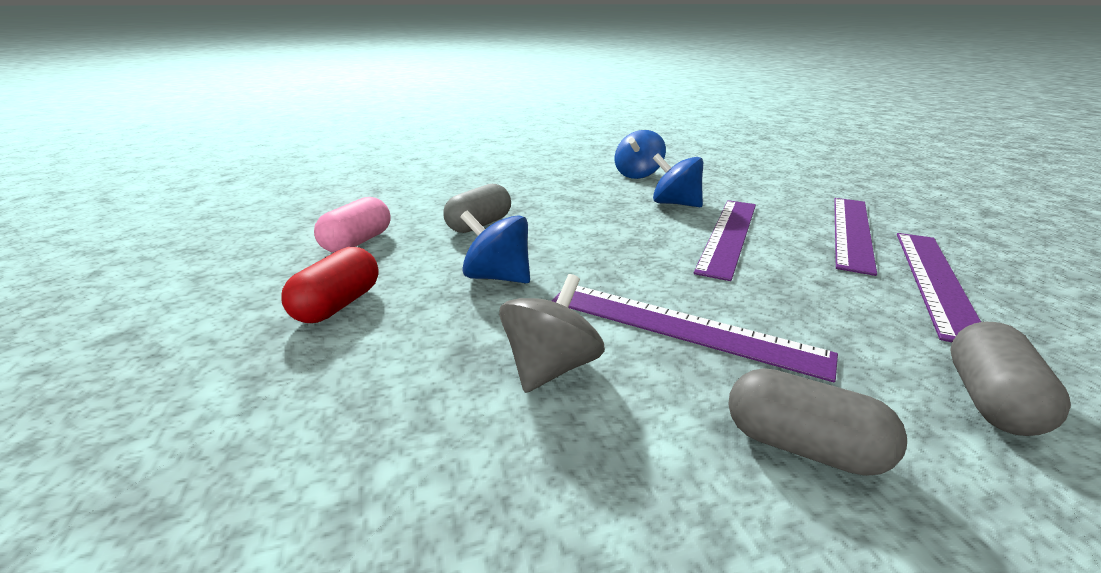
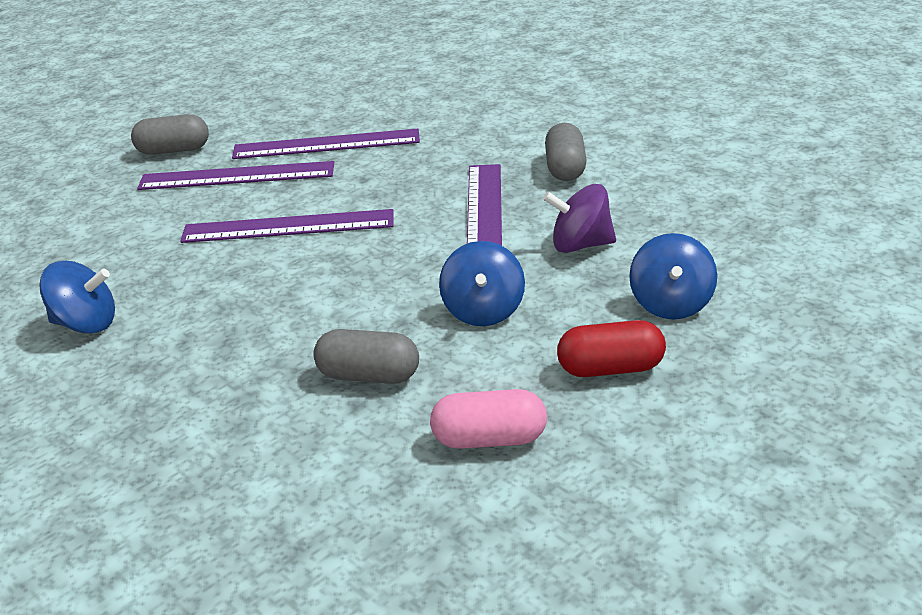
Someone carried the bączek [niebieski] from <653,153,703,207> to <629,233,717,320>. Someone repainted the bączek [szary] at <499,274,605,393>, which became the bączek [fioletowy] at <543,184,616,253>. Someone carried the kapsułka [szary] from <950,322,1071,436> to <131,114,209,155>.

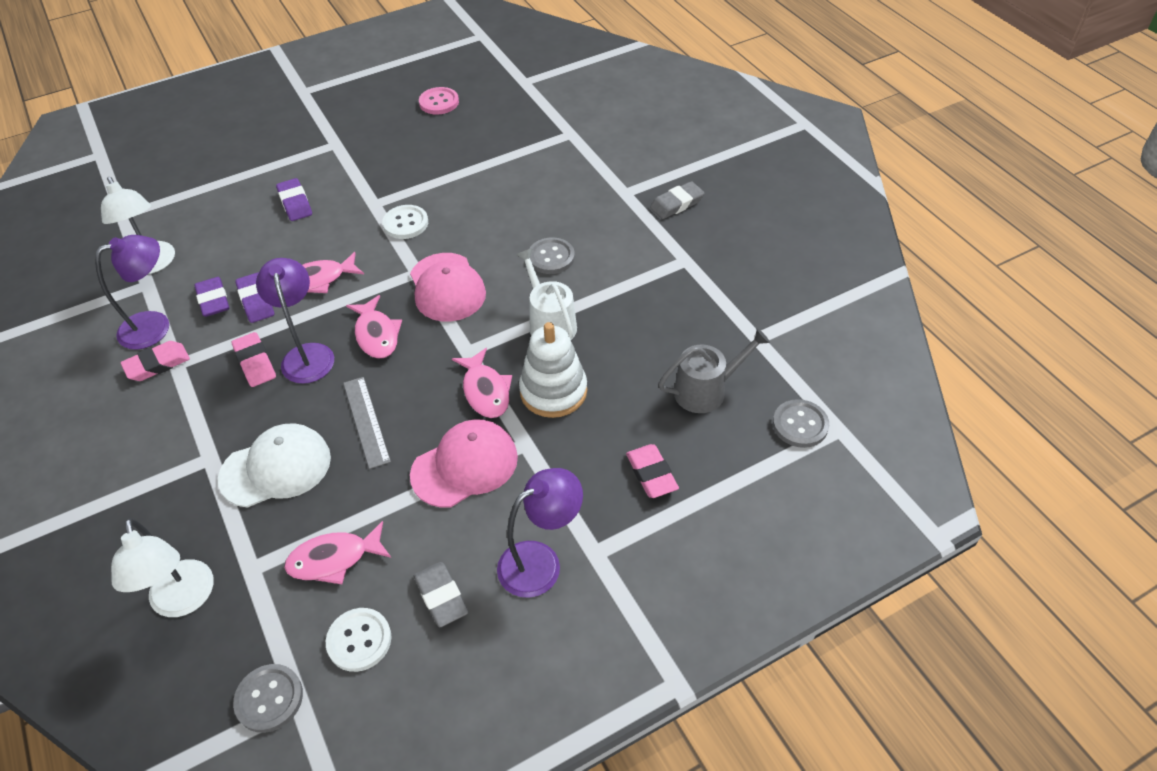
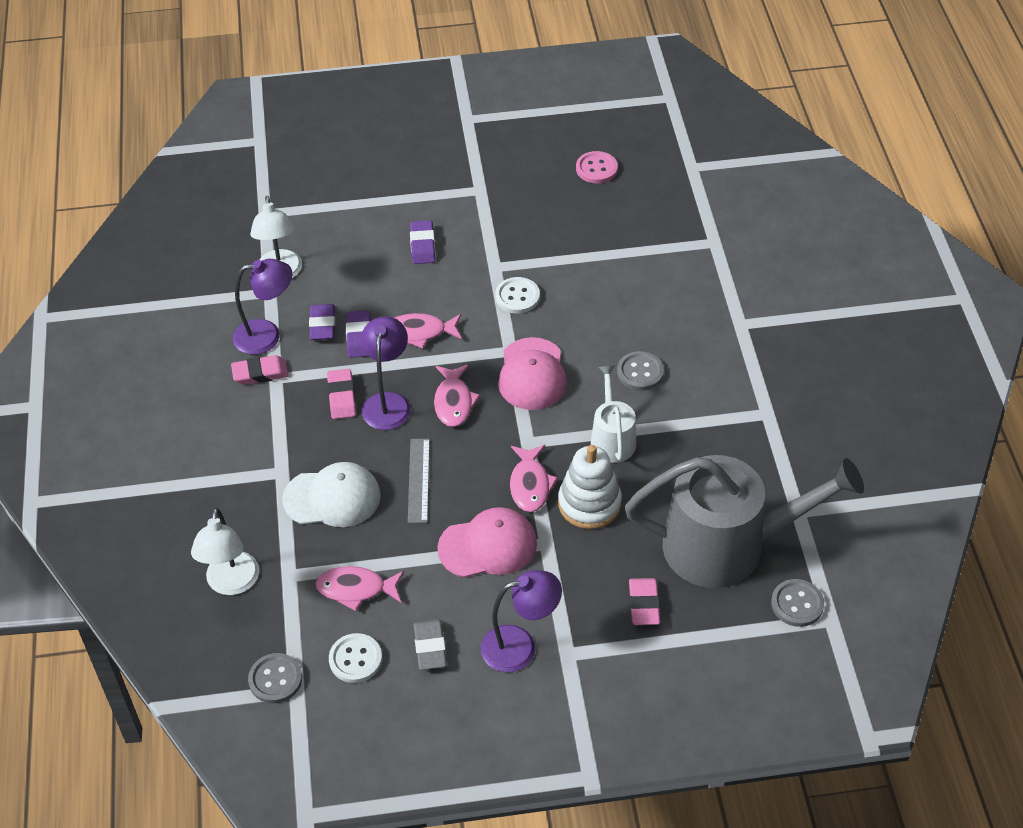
Someone took away the gumka do mazania [szary] at <650,181,704,219>. Someone scaled the konewka [szary] at <658,328,770,413> by 2.05.

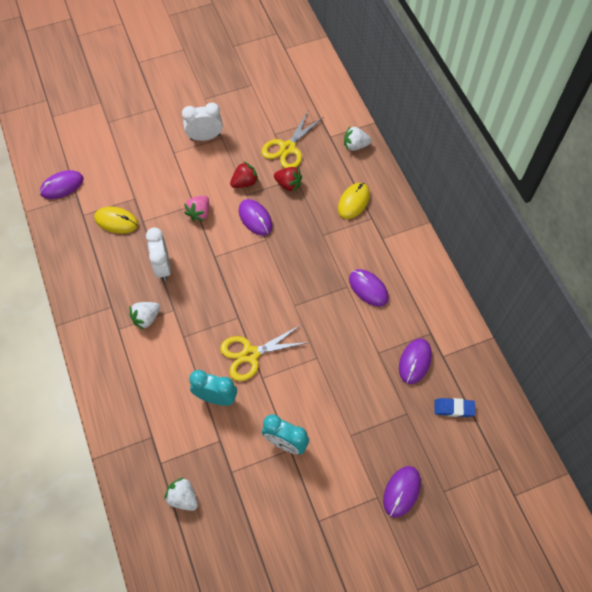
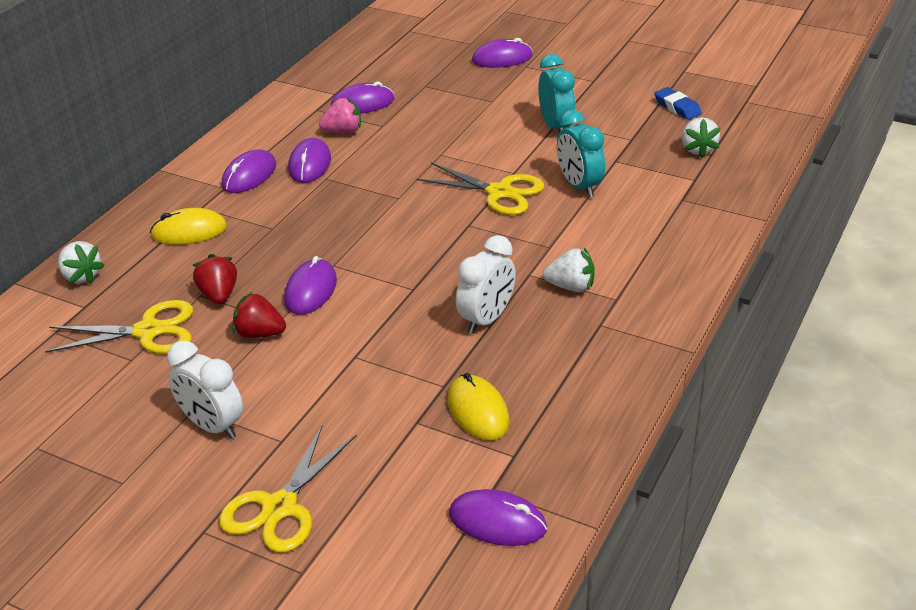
Someone carried the truskawka [różowy] from <184,196,209,222> to <319,97,361,134>. Someone carried the gumka do mazania [niebieski] from <435,398,475,417> to <654,87,702,120>. Someone put down the myszka [fioletowy] at <222,149,276,193>. Someone put down the nożyczki [żółty] at <219,425,357,553>.

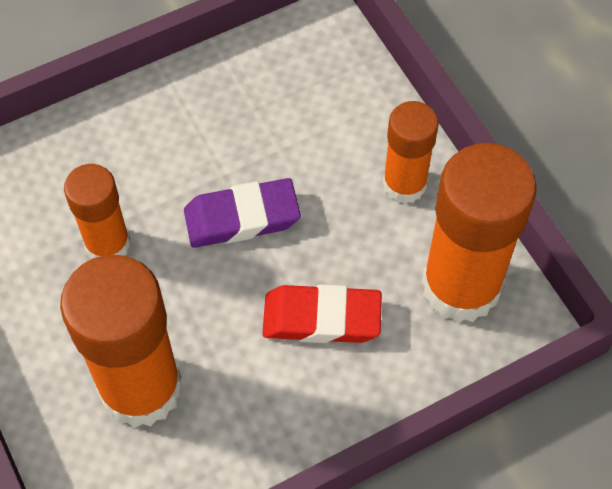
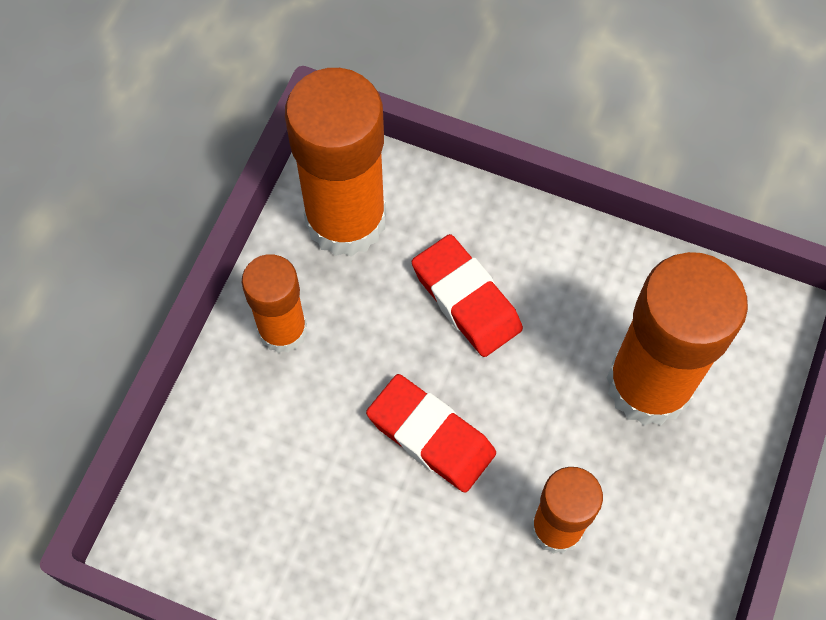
Someone repainted the gumka do mazania [fioletowy] at <184,178,301,248>, which became the gumka do mazania [czerwony] at <366,374,496,493>.

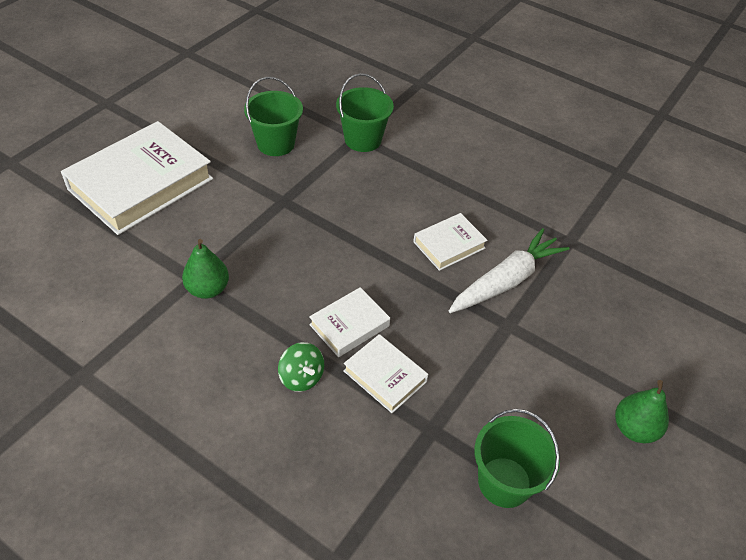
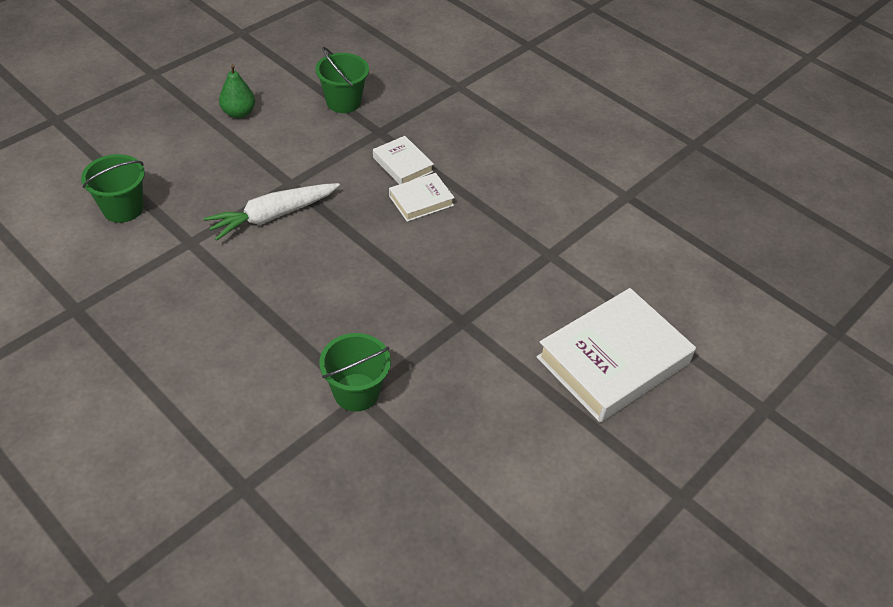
Someone carried the wiadro [zielony] from <244,77,303,156> to <81,154,145,223>. Someone took away the książka [biały] at <413,213,488,271>. Someone took away the gruszka [zielony] at <182,239,229,299>. Someone took away the bączek [zielony] at <278,342,324,392>.

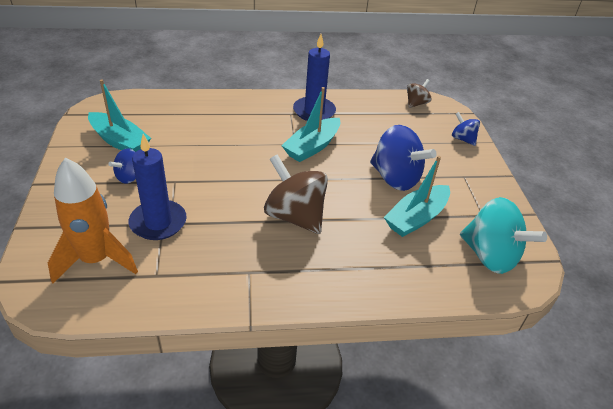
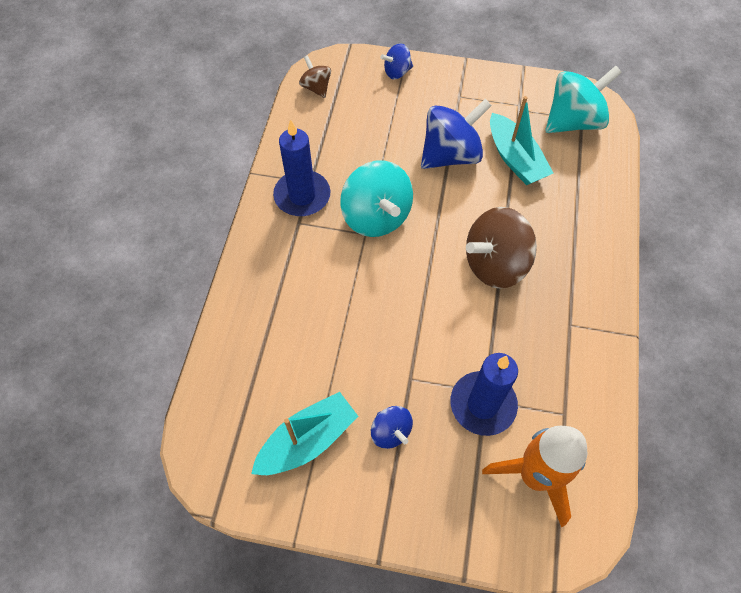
Someone swapped the łódka [turkusowy] at <281,87,341,162> for the bączek [turkusowy] at <340,160,413,237>.

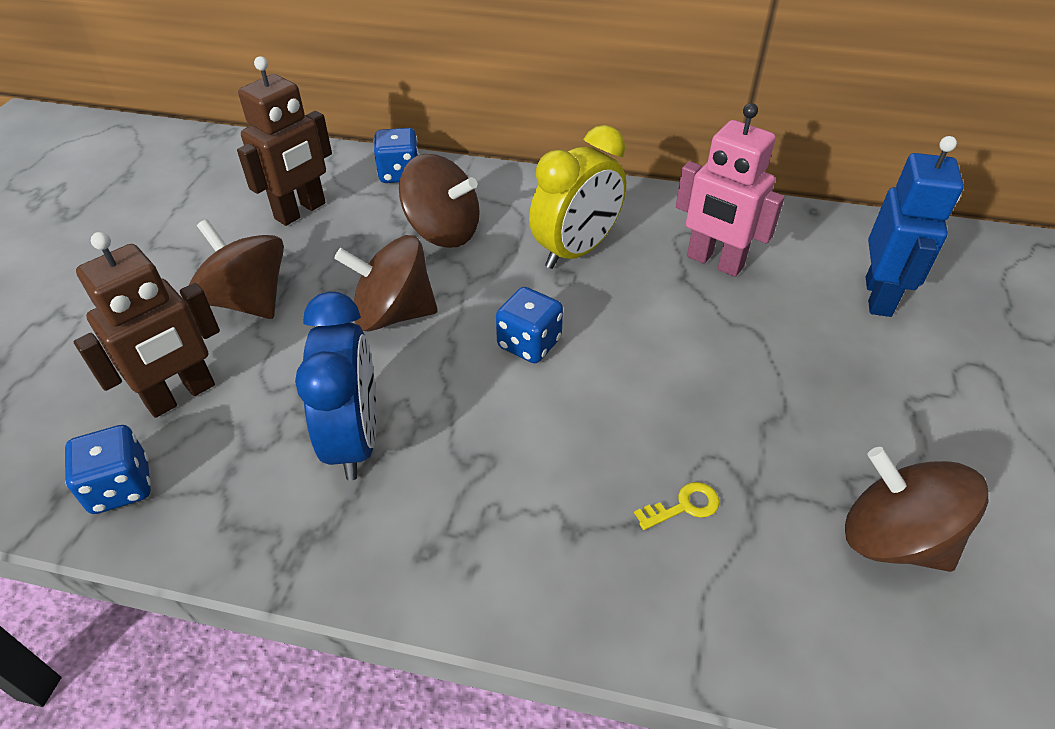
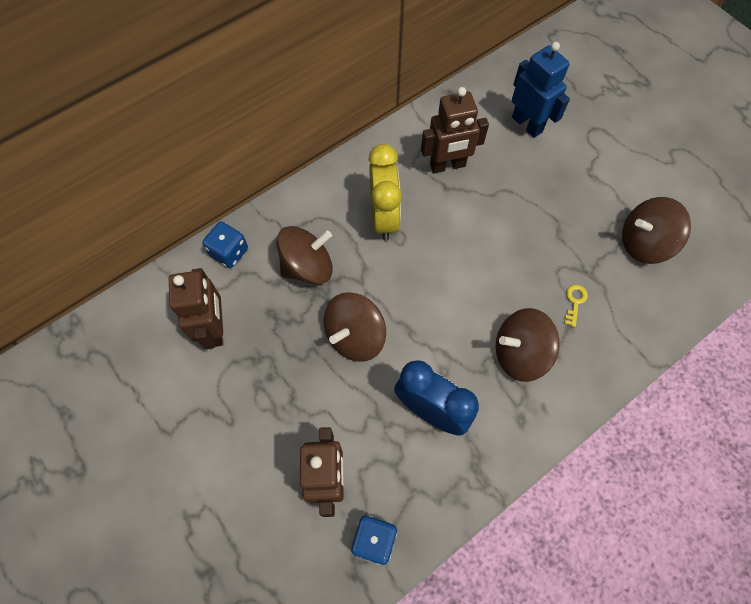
Someone repainted the robot [różowy] at <676,103,785,277>, which became the robot [brązowy] at <421,87,489,173>. Someone carried the bączek [brązowy] from <189,219,284,319> to <496,308,560,382>. Someone took away the kostka do gry [niebieski] at <496,287,563,363>.

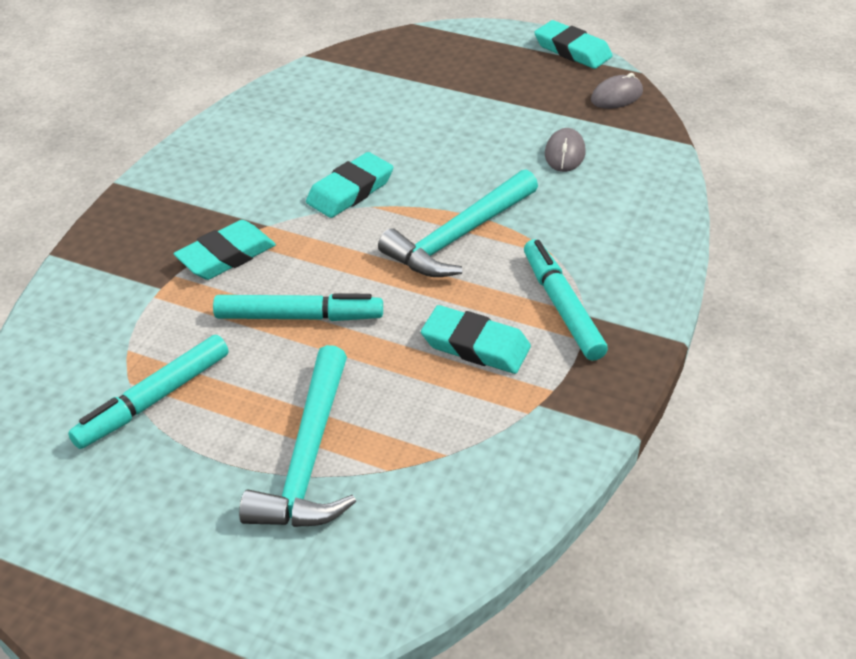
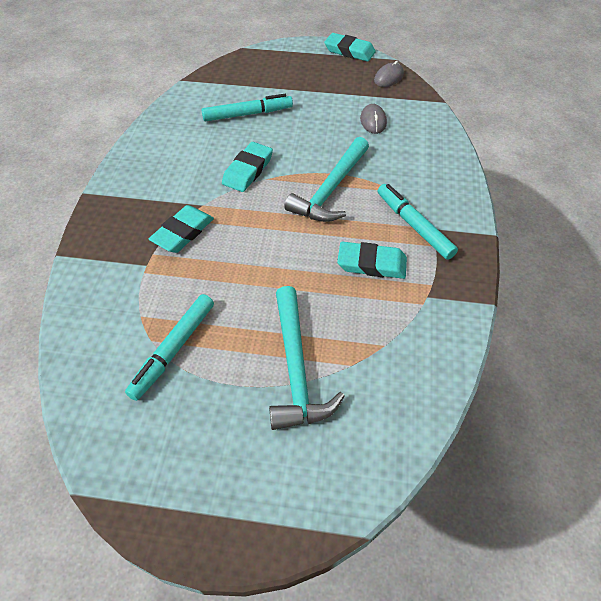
Someone carried the flamaster [turkusowy] from <213,293,383,321> to <202,94,293,121>.

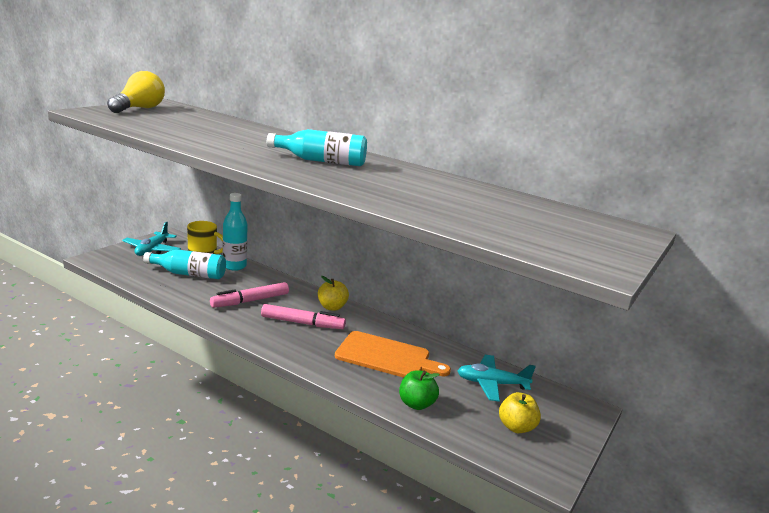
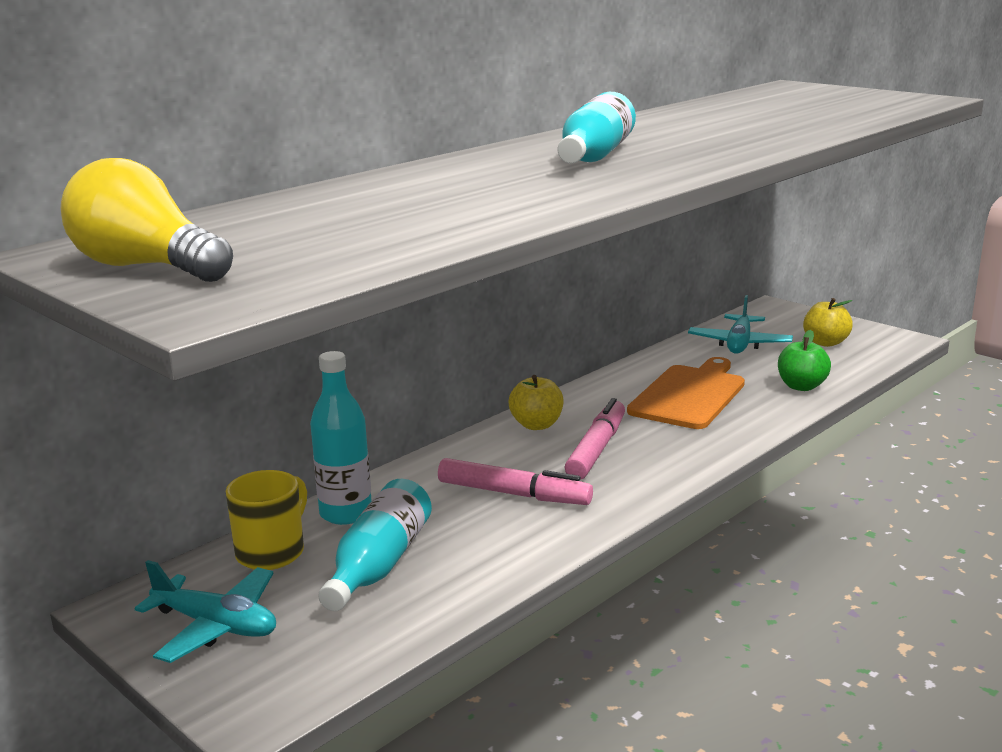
Someone rotated the flamaster [różowy] at <210,282,289,308> by 45 degrees counterclockwise.

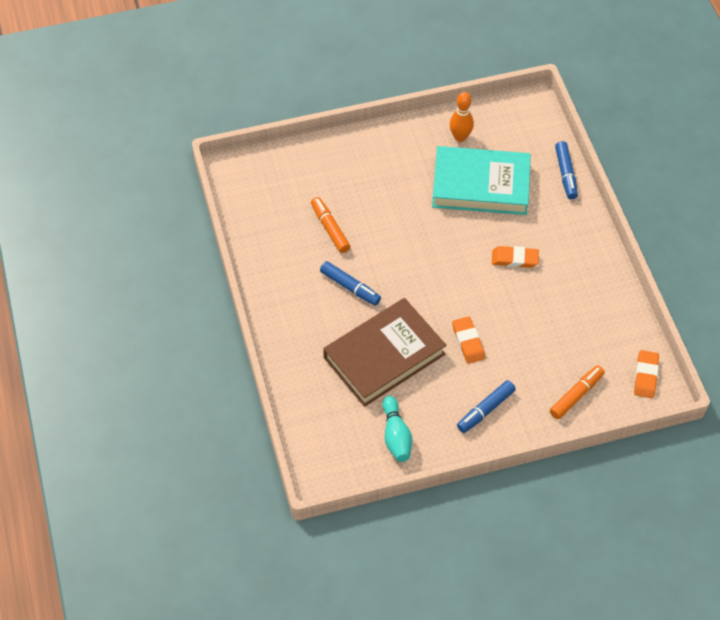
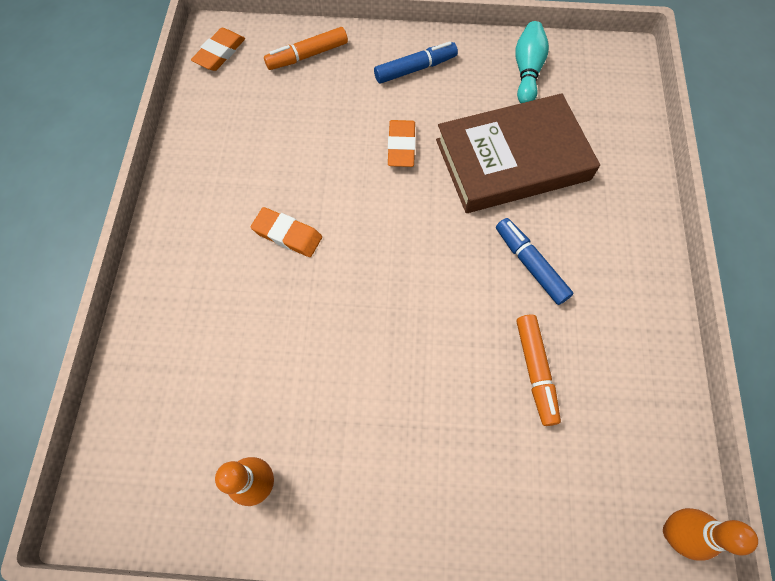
Someone took away the flamaster [niebieski] at <555,141,578,199>. Someone took away the książka [turkusowy] at <432,146,531,215>. Someone put down the kręgiel [pomarańczowy] at <663,508,758,561>.

